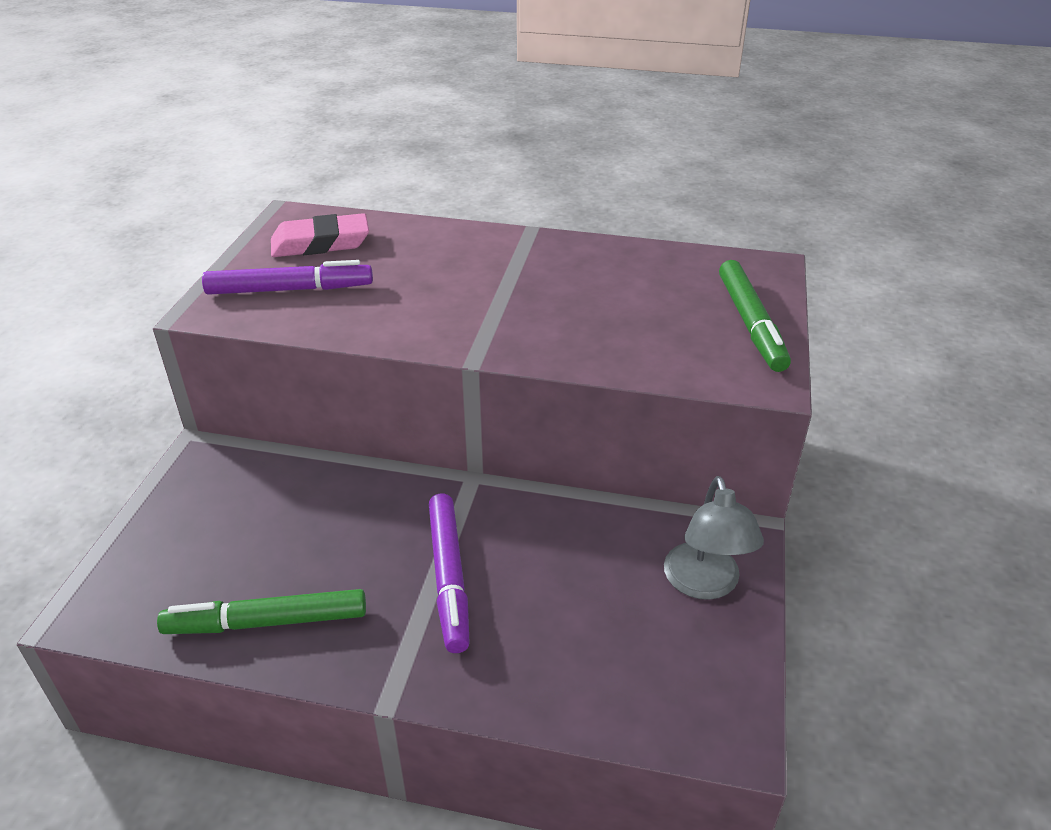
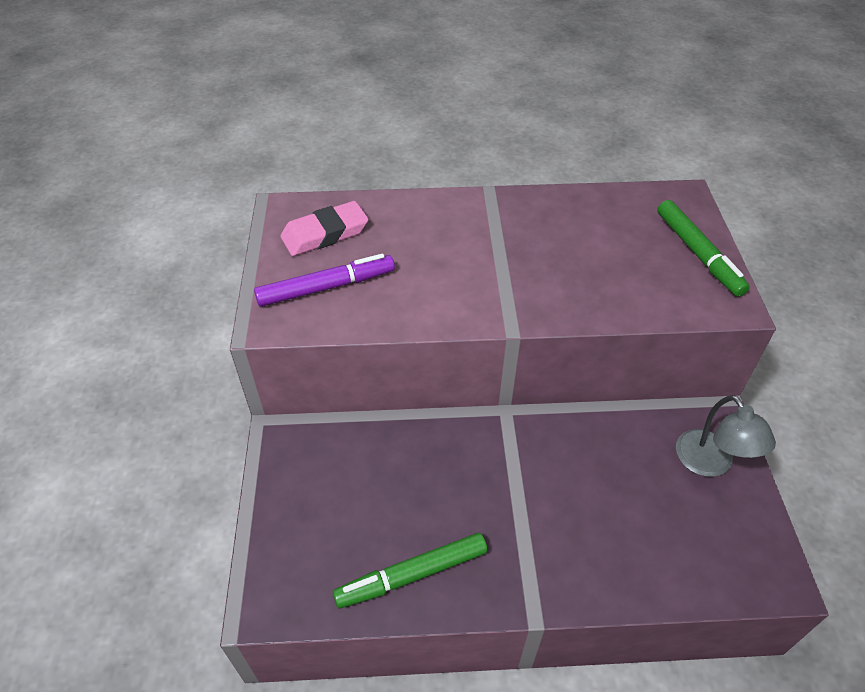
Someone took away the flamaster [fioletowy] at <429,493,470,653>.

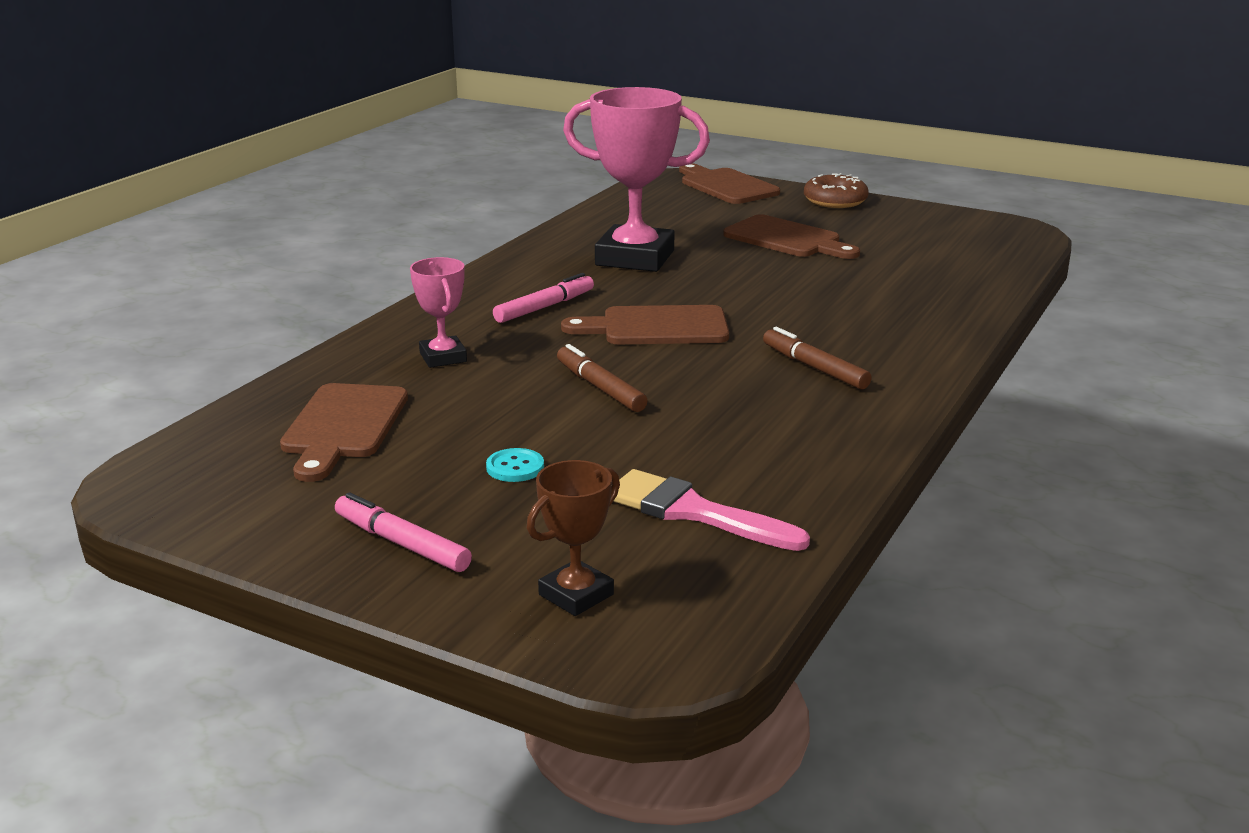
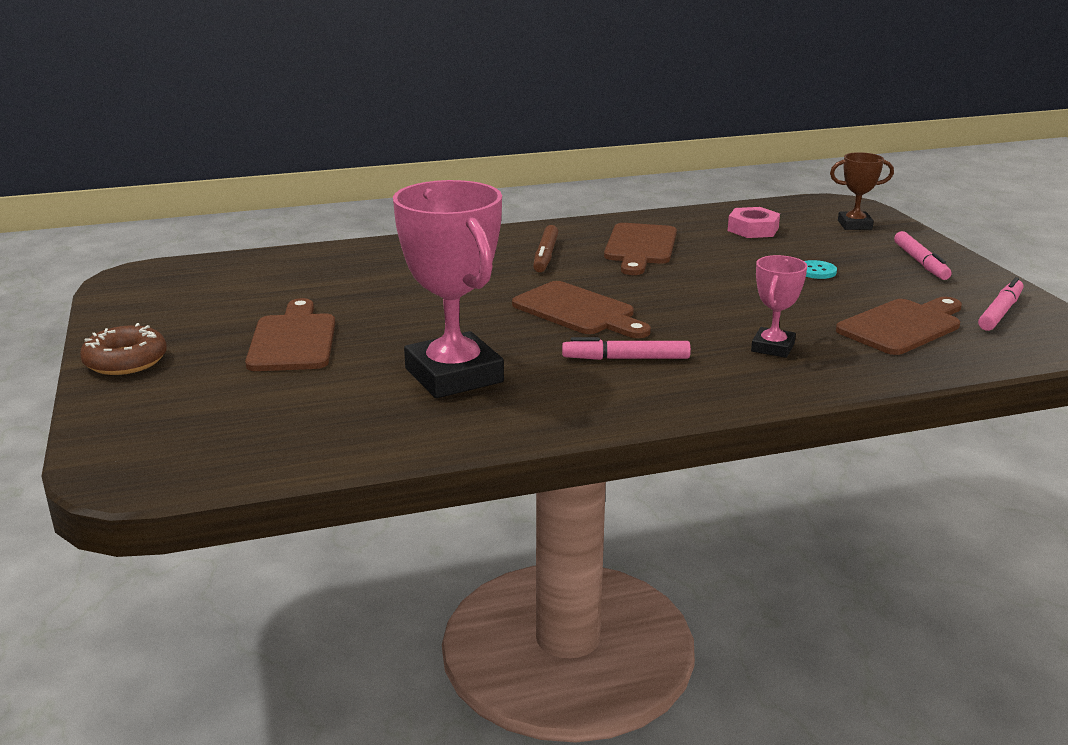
Someone carried the deska do krojenia [brązowy] from <679,163,780,204> to <604,223,677,275>. Someone took away the flamaster [brązowy] at <557,344,648,412>. Someone swapped the pędzel [różowy] at <613,469,810,551> for the nakrętka [różowy] at <728,207,780,238>. Someone put down the flamaster [różowy] at <978,277,1024,331>.

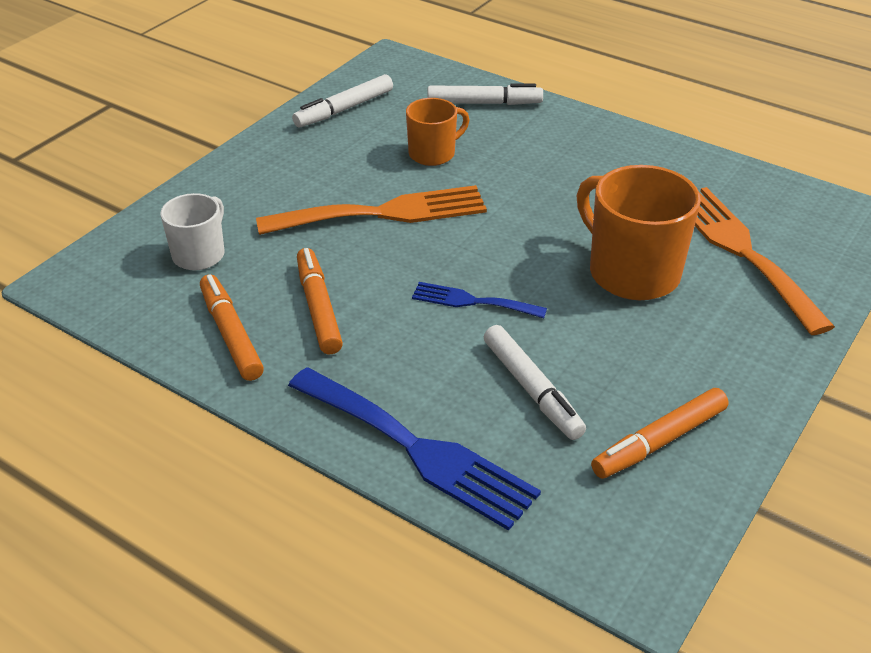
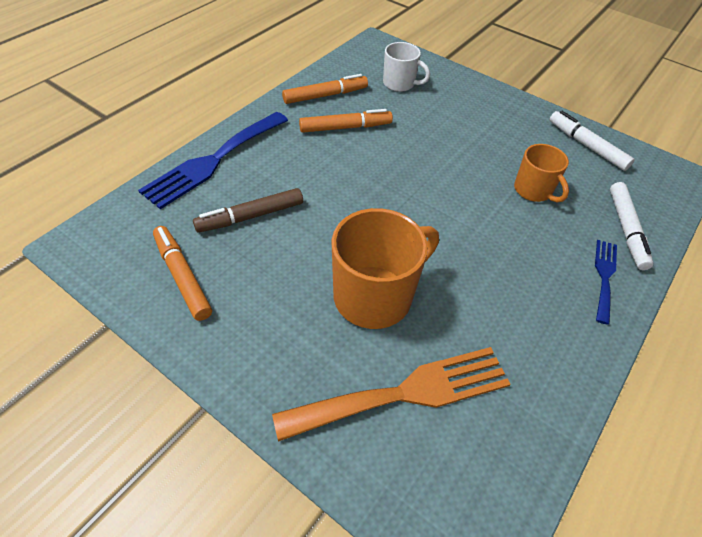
Someone took away the widelec [pomarańczowy] at <256,185,487,235>. Someone carried the widelec [niebieski] from <412,282,547,318> to <595,240,617,325>. Someone repainted the flamaster [biały] at <484,325,586,440>, which became the flamaster [brązowy] at <193,188,303,233>.

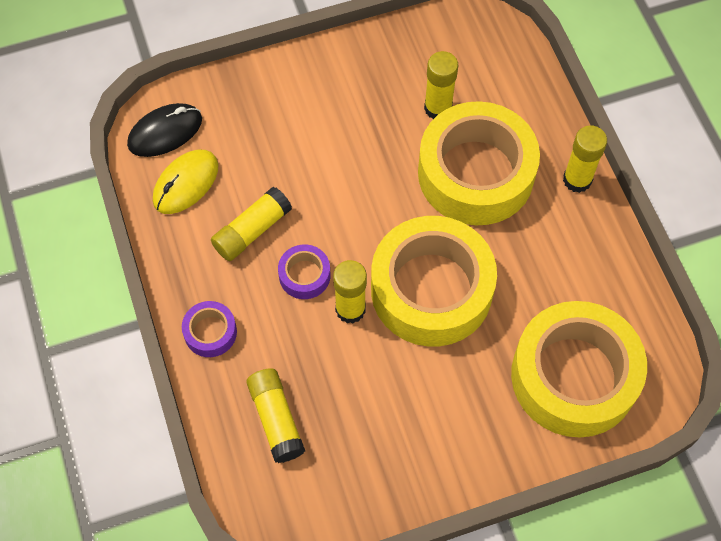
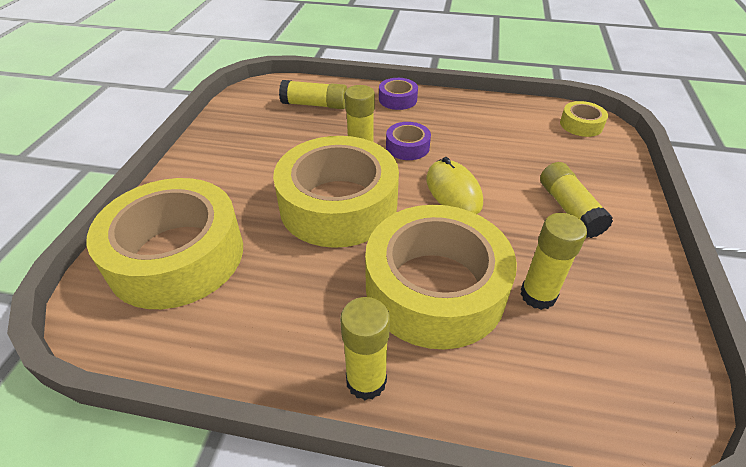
Someone swapped the myszka [czarny] at <127,103,202,157> for the taśma klejąca [żółty] at <560,101,608,137>. Someone carried the myszka [żółty] from <153,150,219,214> to <426,157,483,214>. Someone carried the klej w sztyfcie [żółty] from <211,187,292,261> to <540,162,613,238>.

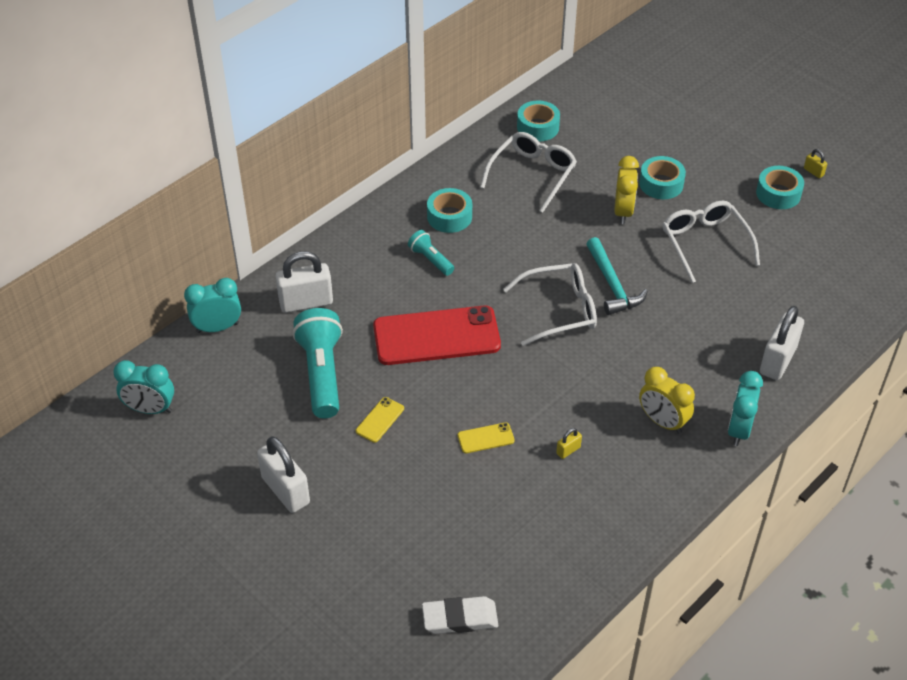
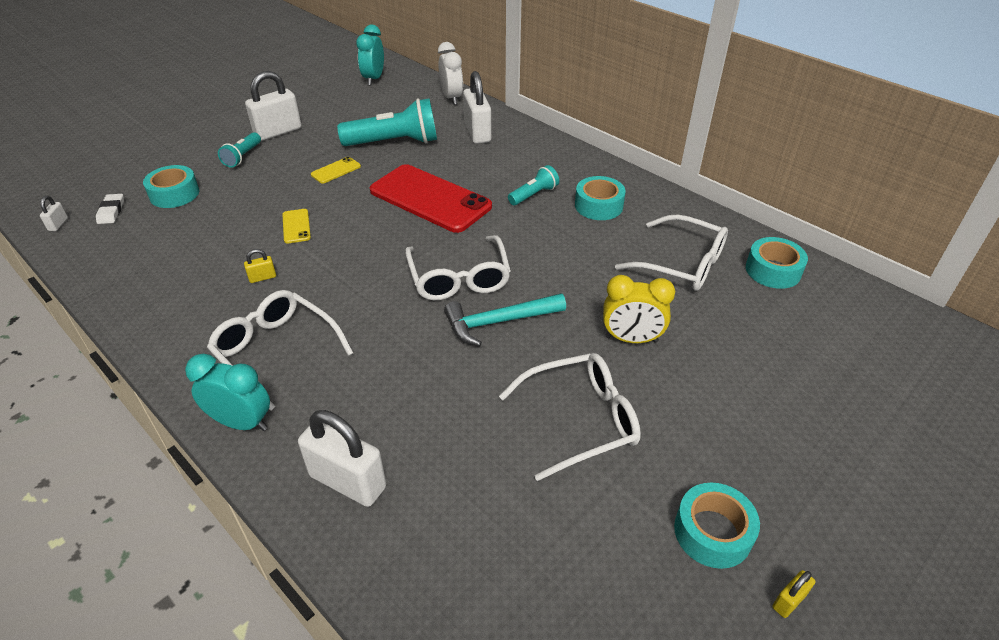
Someone carried the taśma klejąca [turkusowy] from <639,156,686,199> to <143,165,199,208>. Someone repainted the budzik [turkusowy] at <184,278,241,333>, which became the budzik [biały] at <438,42,463,105>. Someone rotated the telefon [czerwony] at <373,305,501,365> by 45 degrees counterclockwise. Someone swapped the budzik [żółty] at <639,367,695,434> for the okulary [biały] at <207,290,353,411>. Someone rotated the telefon [żółty] at <356,397,404,443> by 75 degrees counterclockwise. Someone rotated the kłódka [żółty] at <556,428,582,459> by 75 degrees counterclockwise. Someone scaled the gumka do mazania [biały] at <422,596,498,634> by 0.66. Someone put down the latarka [turkusowy] at <218,132,261,168>. Someone put down the kłódka [biały] at <40,196,68,231>.

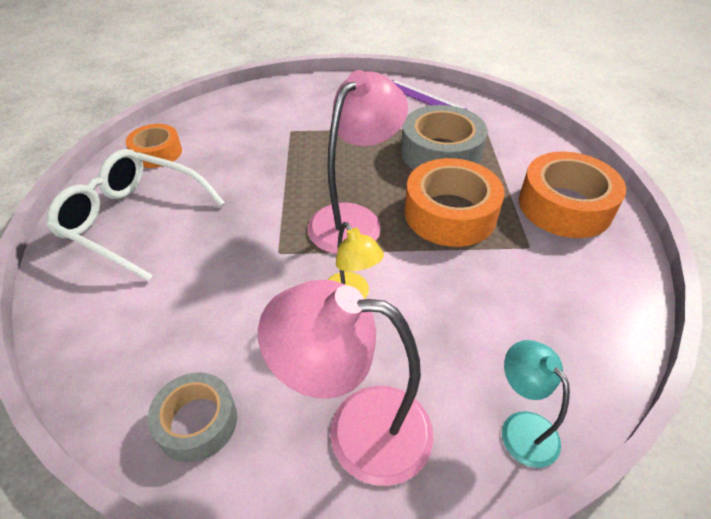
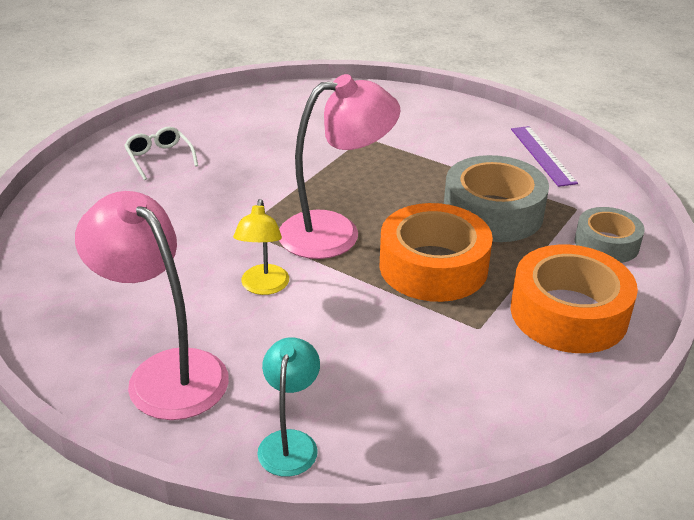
Someone took away the taśma klejąca [pomarańczowy] at <125,124,182,168>. Someone scaled the okulary [biały] at <46,149,225,281> by 0.49. Someone carried the taśma klejąca [szary] from <147,372,237,462> to <575,207,645,263>.

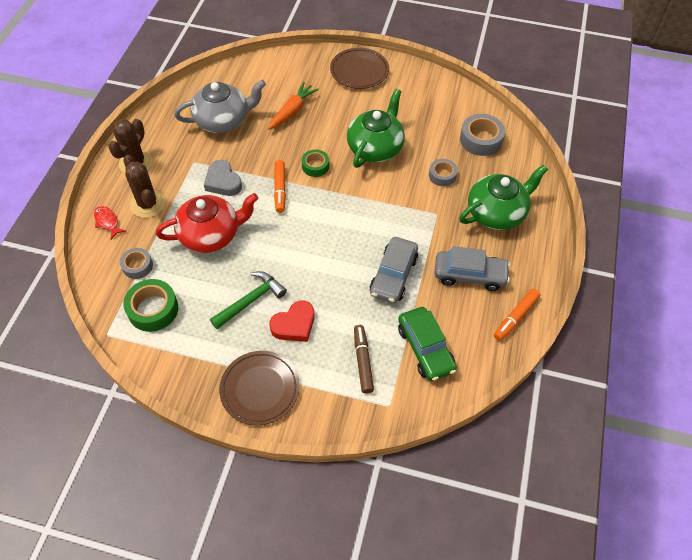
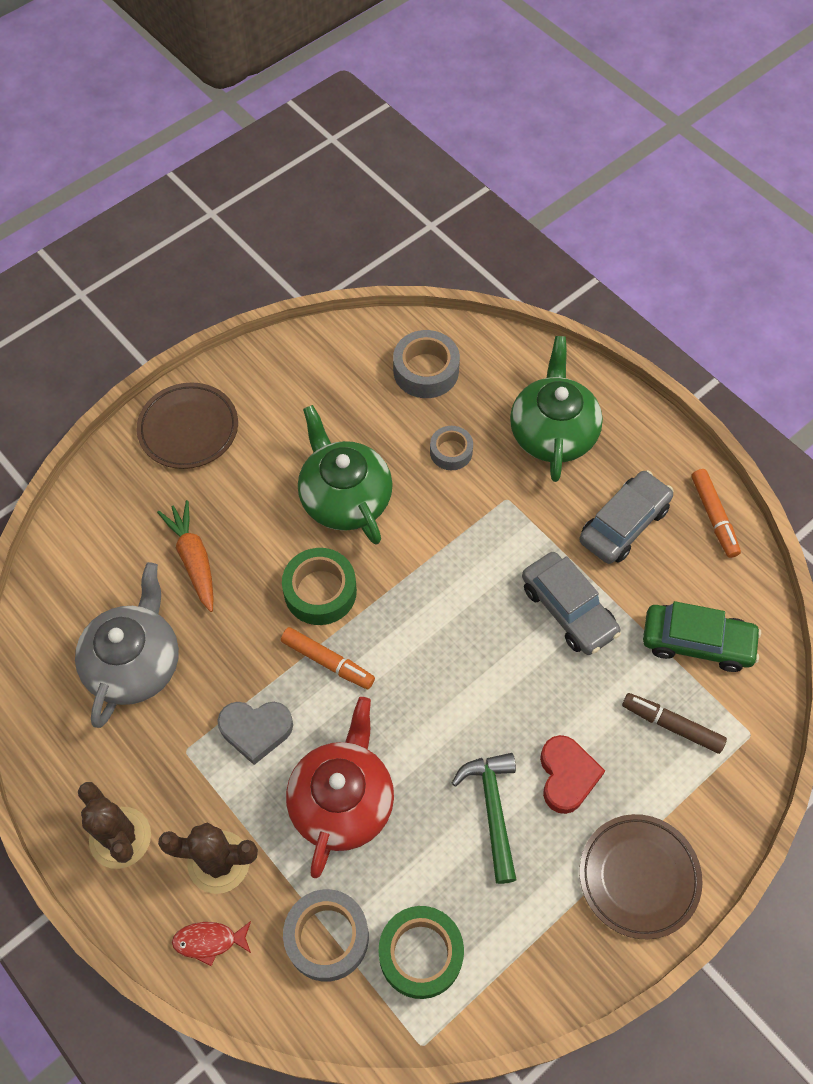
Someone scaled the taśma klejąca [zielony] at <302,149,329,177> by 1.59. Someone scaled the taśma klejąca [szary] at <120,248,153,279> by 1.59.

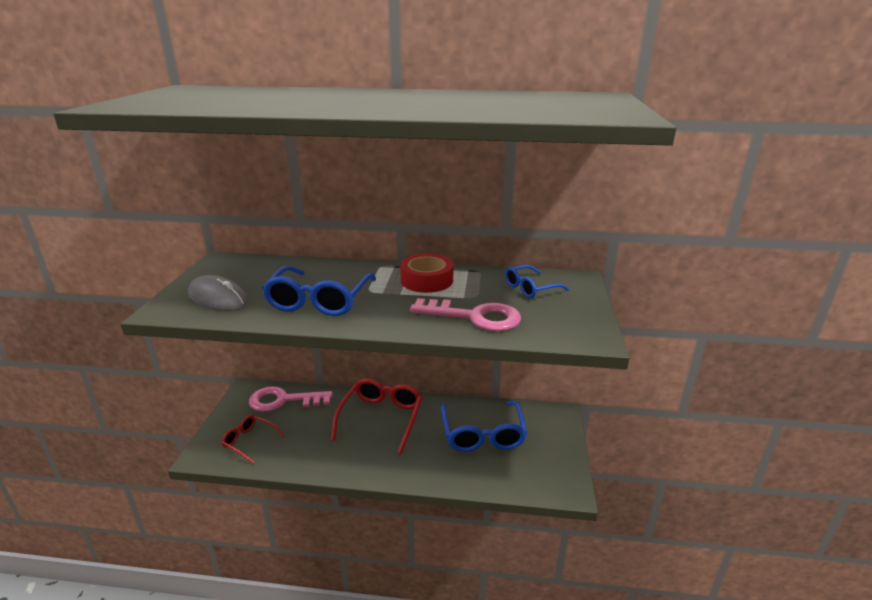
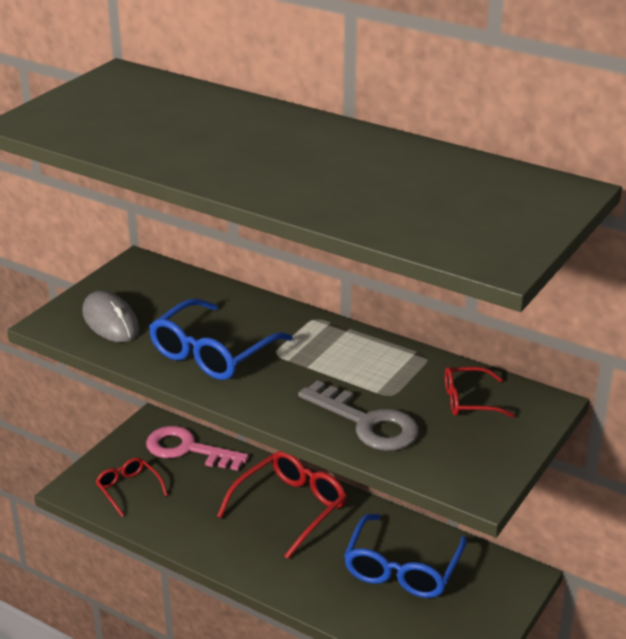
Someone took away the taśma klejąca [czerwony] at <400,254,454,293>. Someone repainted the okulary [niebieski] at <505,265,569,298>, which became the okulary [czerwony] at <445,367,515,418>. Someone repainted the klucz [różowy] at <410,298,521,331>, which became the klucz [szary] at <298,380,419,451>.

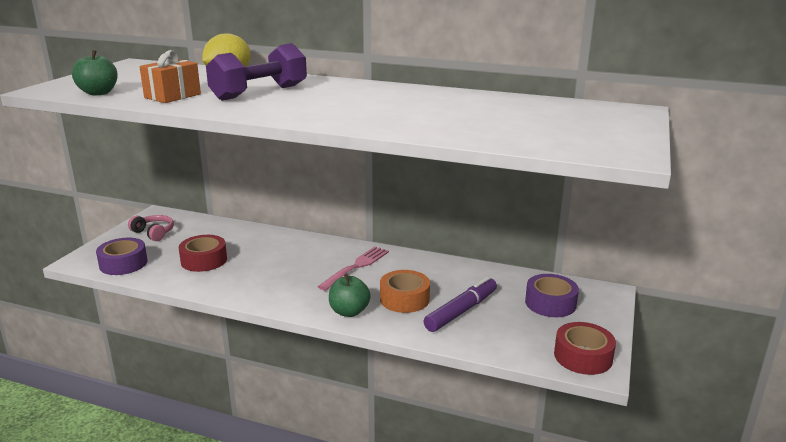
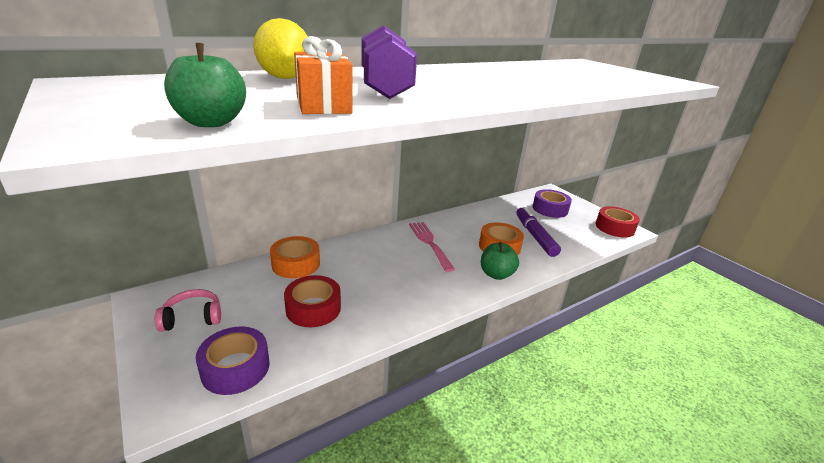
Someone put down the taśma klejąca [pomarańczowy] at <270,236,320,278>.

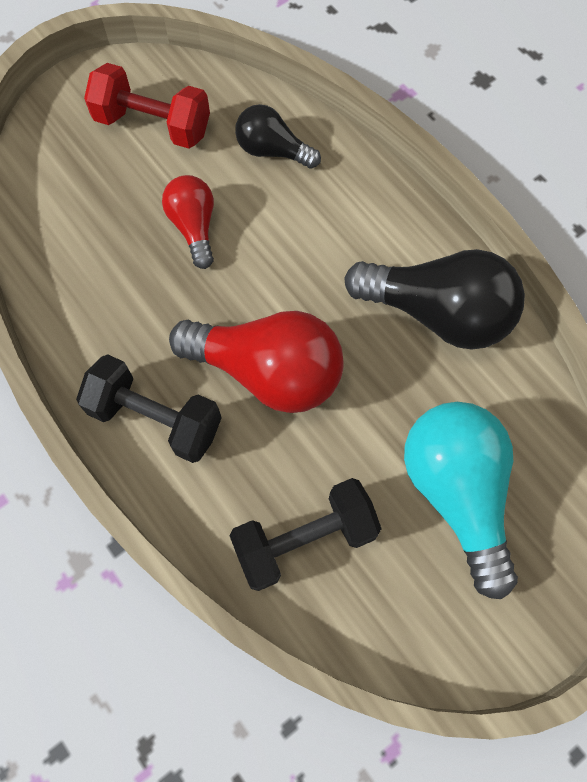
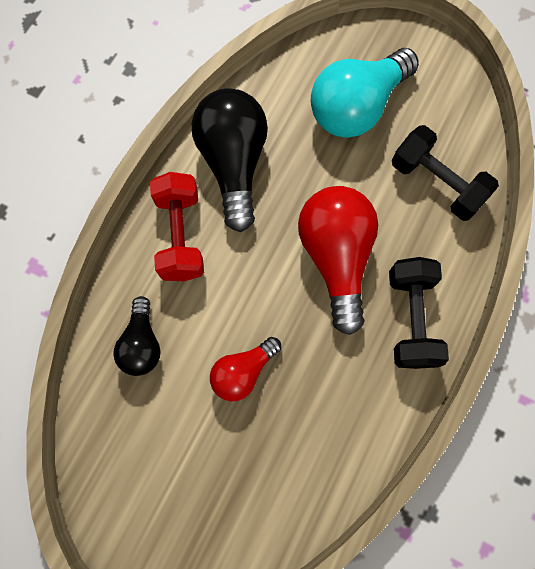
Someone carried the hantel [czerwony] from <84,63,210,149> to <150,172,204,281>.

